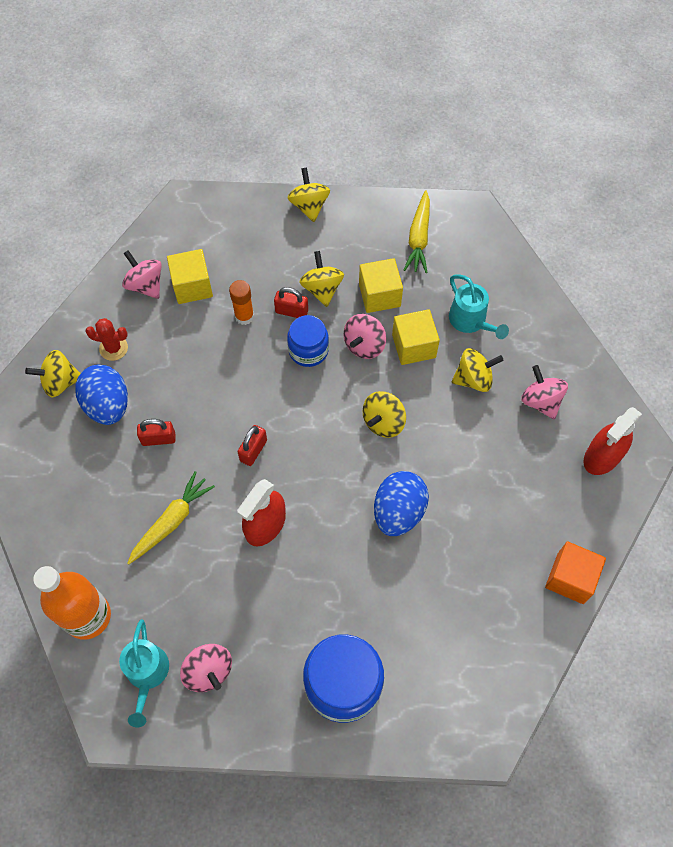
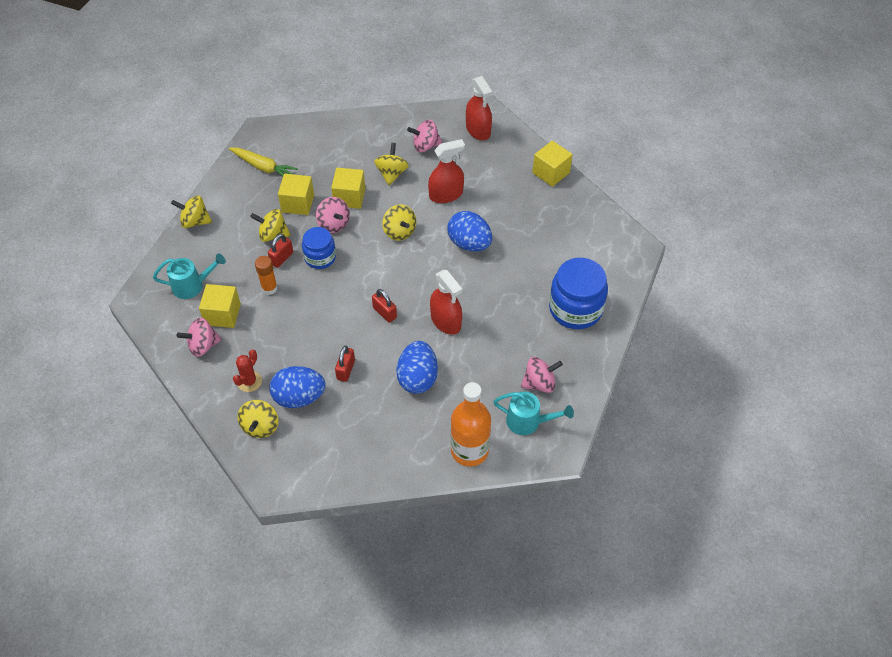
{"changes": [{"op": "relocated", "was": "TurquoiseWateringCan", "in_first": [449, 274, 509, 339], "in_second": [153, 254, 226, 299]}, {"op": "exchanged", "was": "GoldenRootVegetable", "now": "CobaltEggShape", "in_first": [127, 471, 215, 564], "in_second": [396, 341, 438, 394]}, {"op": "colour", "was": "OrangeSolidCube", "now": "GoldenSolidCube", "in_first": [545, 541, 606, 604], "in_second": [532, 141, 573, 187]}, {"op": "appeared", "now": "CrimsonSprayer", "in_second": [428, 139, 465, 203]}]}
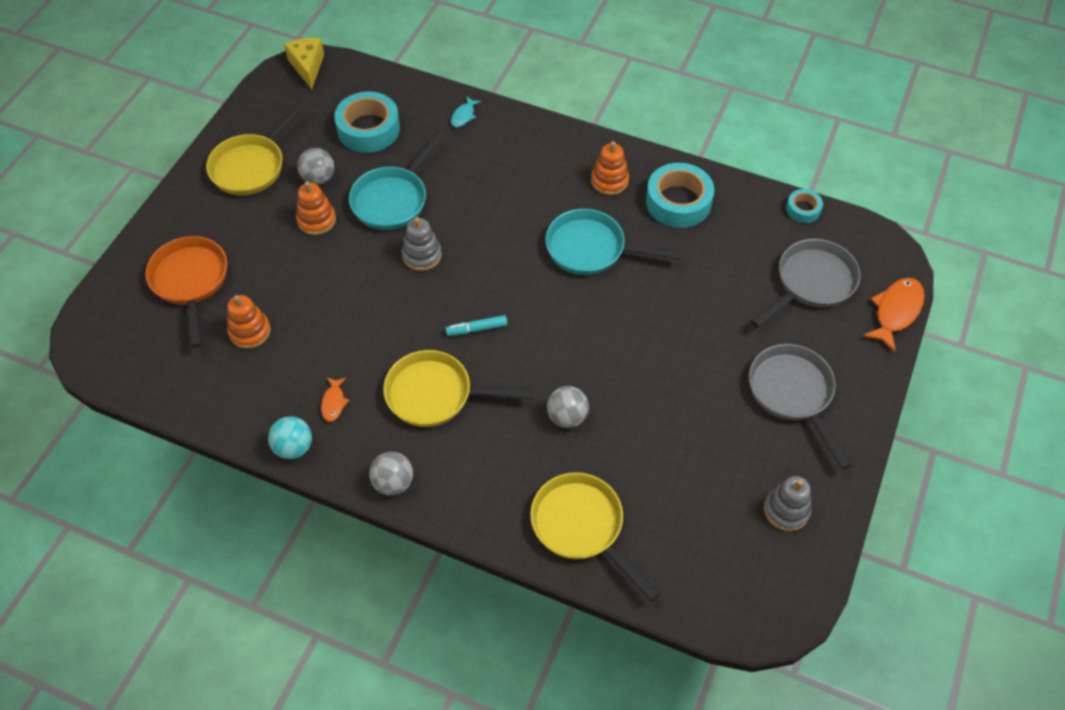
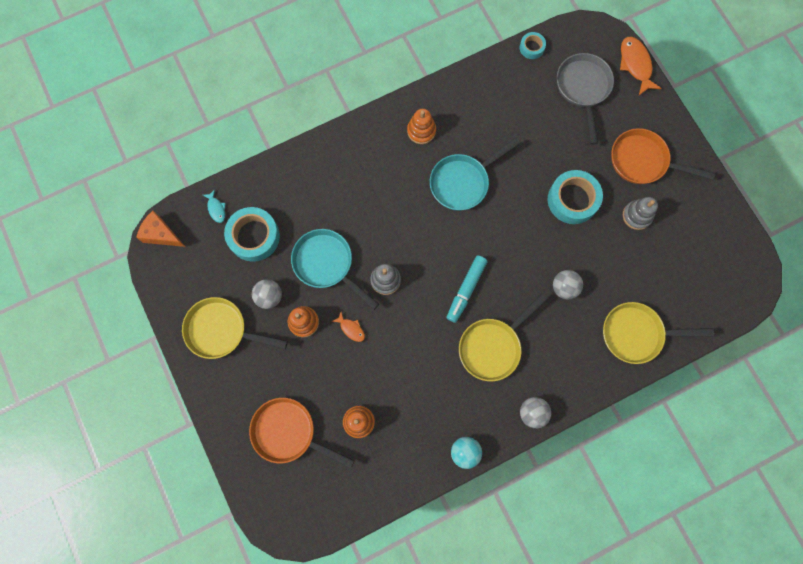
{"changes": [{"op": "colour", "was": "GoldenCheese", "now": "OrangeCheese", "in_first": [284, 38, 324, 89], "in_second": [136, 211, 185, 247]}, {"op": "relocated", "was": "TurquoiseToyFish", "in_first": [451, 96, 481, 127], "in_second": [203, 190, 225, 223]}, {"op": "spun", "was": "GoldenPan", "in_first": [206, 100, 307, 196], "in_second": [182, 297, 288, 359], "clockwise": 120}, {"op": "spun", "was": "TurquoisePan", "in_first": [349, 130, 445, 230], "in_second": [291, 229, 379, 310], "clockwise": 150}, {"op": "relocated", "was": "TurquoiseTape", "in_first": [646, 163, 714, 228], "in_second": [548, 170, 603, 224]}, {"op": "size", "was": "TurquoiseFeltPen", "in_first": [446, 315, 507, 336], "in_second": [447, 255, 487, 323], "ratio": 1.58}, {"op": "colour", "was": "AshGreyPan", "now": "OrangePan", "in_first": [749, 344, 852, 469], "in_second": [611, 128, 715, 184]}, {"op": "relocated", "was": "OrangeToyFish", "in_first": [321, 378, 349, 422], "in_second": [332, 312, 365, 342]}, {"op": "relocated", "was": "AshGreyRingStacker", "in_first": [764, 476, 812, 531], "in_second": [623, 197, 658, 230]}]}
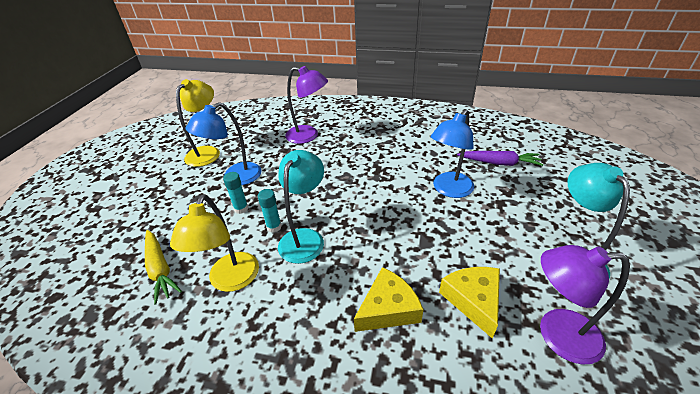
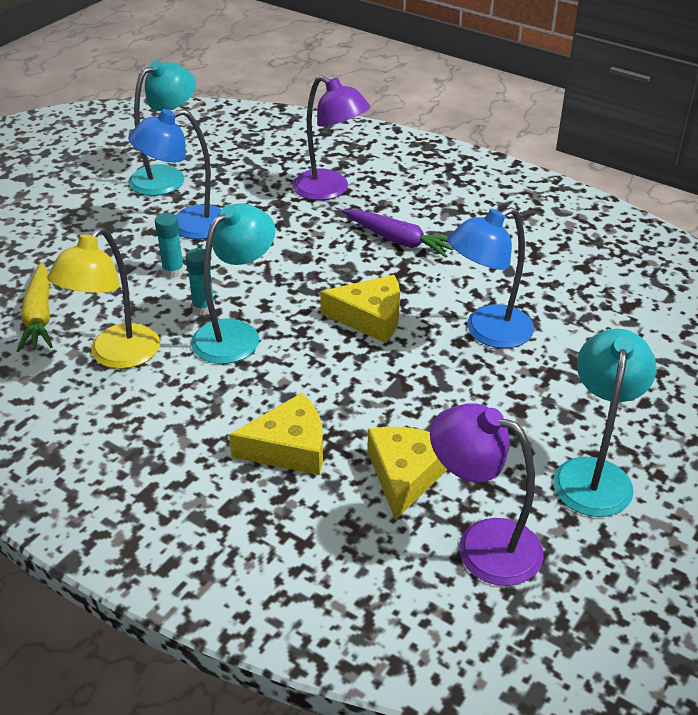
{"changes": [{"op": "colour", "was": "GoldenReadingLamp", "now": "TurquoiseReadingLamp", "in_first": [176, 79, 220, 167], "in_second": [129, 60, 196, 196]}, {"op": "relocated", "was": "PurpleRootVegetable", "in_first": [457, 151, 543, 166], "in_second": [342, 209, 454, 257]}, {"op": "appeared", "now": "GoldenCheese", "in_second": [320, 275, 400, 343]}]}
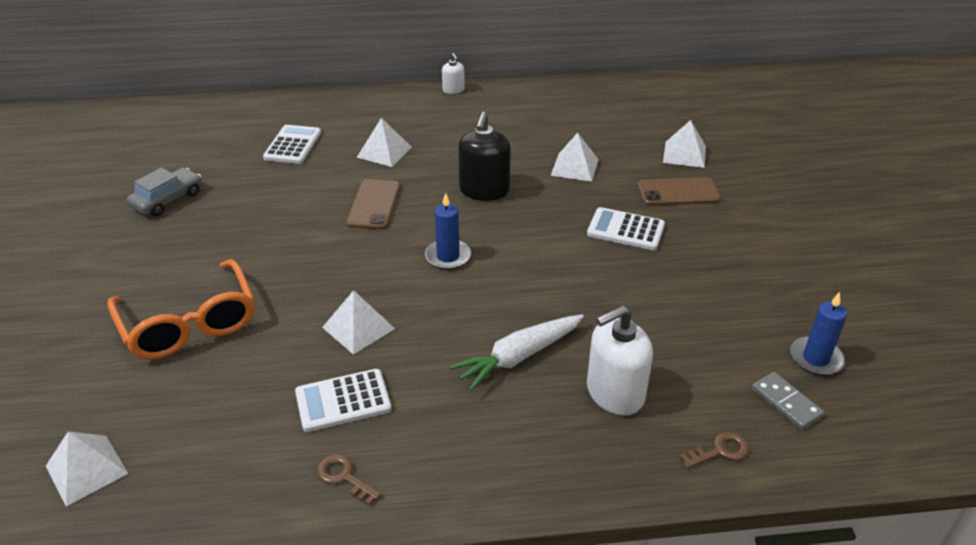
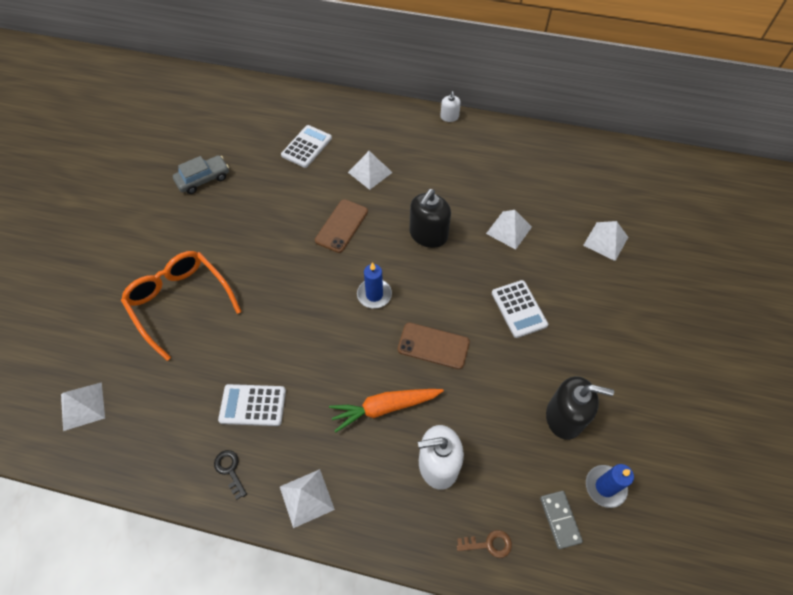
{"changes": [{"op": "relocated", "was": "BrownPhone", "in_first": [638, 177, 721, 206], "in_second": [398, 323, 470, 369]}, {"op": "spun", "was": "SnowWhiteCalculator", "in_first": [587, 207, 665, 250], "in_second": [492, 280, 548, 338], "clockwise": -150}, {"op": "spun", "was": "OrangeGlasses", "in_first": [107, 259, 255, 359], "in_second": [121, 251, 242, 361], "clockwise": 150}, {"op": "relocated", "was": "SnowWhitePyramid", "in_first": [322, 290, 395, 355], "in_second": [280, 469, 335, 528]}, {"op": "colour", "was": "SnowWhiteRootVegetable", "now": "OrangeRootVegetable", "in_first": [449, 314, 584, 391], "in_second": [329, 389, 444, 432]}, {"op": "colour", "was": "BrownDoorKey", "now": "BlackDoorKey", "in_first": [317, 454, 381, 505], "in_second": [214, 450, 247, 500]}, {"op": "appeared", "now": "BlackPumpBottle", "in_second": [546, 376, 614, 440]}]}
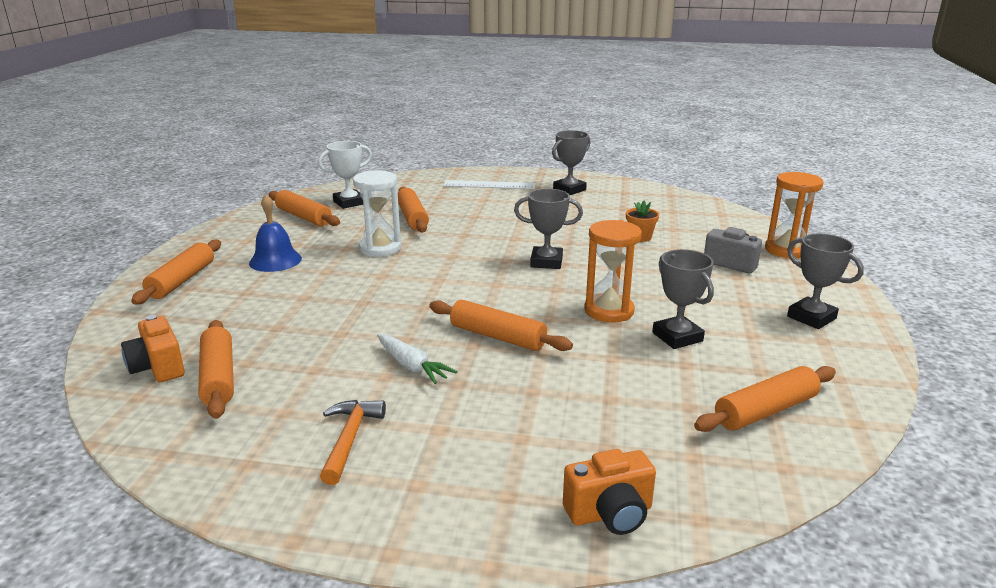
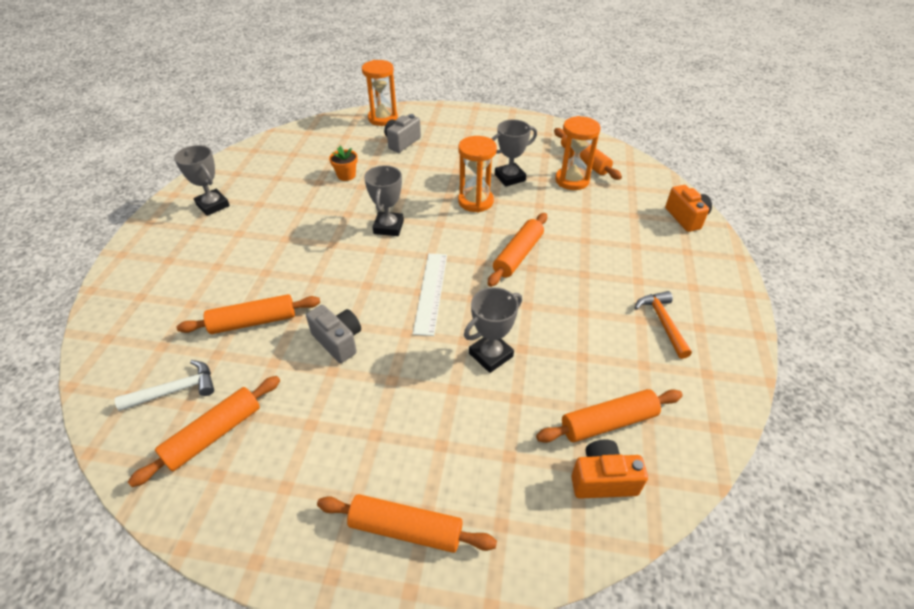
{"changes": [{"op": "exchanged", "was": "SnowWhiteTrophy", "now": "SnowWhiteCarpenter'sHammer", "in_first": [318, 141, 372, 209], "in_second": [115, 360, 214, 411]}, {"op": "exchanged", "was": "SnowWhiteSandglass", "now": "AshGreyCamera", "in_first": [353, 171, 401, 257], "in_second": [306, 305, 361, 363]}, {"op": "relocated", "was": "SnowWhiteStraightedge", "in_first": [443, 180, 536, 189], "in_second": [413, 253, 447, 336]}, {"op": "missing", "was": "CobaltSchoolBell", "in_first": [249, 194, 302, 272]}, {"op": "relocated", "was": "AshGreyTrophy", "in_first": [787, 234, 864, 329], "in_second": [464, 287, 522, 373]}, {"op": "spun", "was": "OrangeCamera", "in_first": [121, 315, 185, 382], "in_second": [571, 439, 648, 499], "clockwise": -150}, {"op": "missing", "was": "SnowWhiteRootVegetable", "in_first": [377, 334, 457, 384]}, {"op": "spun", "was": "OrangeCarpenter'sHammer", "in_first": [320, 400, 386, 485], "in_second": [635, 291, 692, 359], "clockwise": 75}, {"op": "appeared", "now": "OrangeSandglass", "in_second": [555, 116, 601, 190]}]}
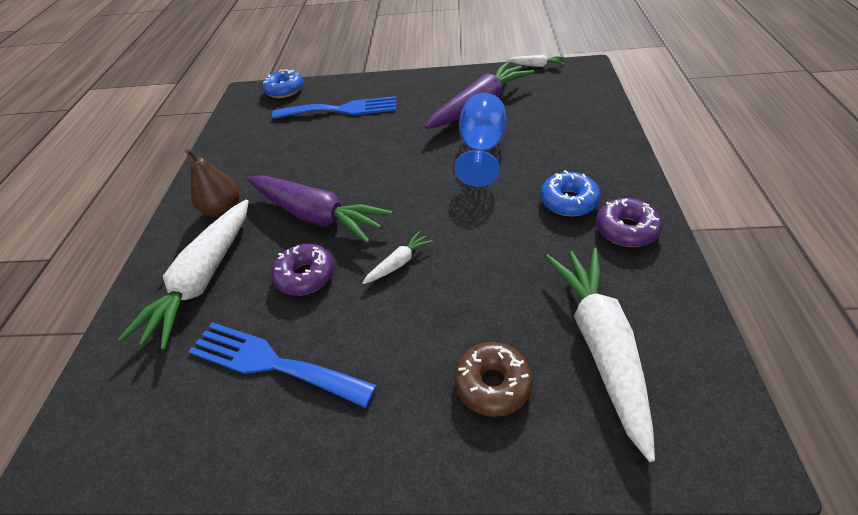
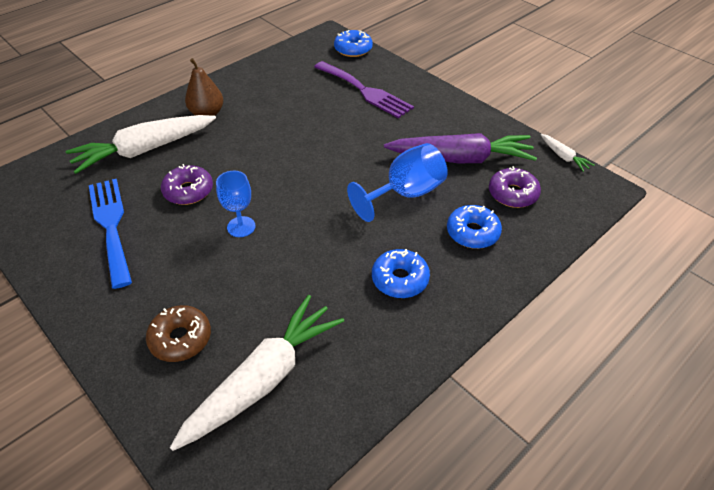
{"changes": [{"op": "colour", "was": "CobaltFork", "now": "PurpleFork", "in_first": [272, 96, 397, 119], "in_second": [314, 61, 414, 118]}, {"op": "missing", "was": "PurpleRootVegetable", "in_first": [247, 176, 393, 243]}, {"op": "relocated", "was": "PurpleDonut", "in_first": [596, 198, 662, 247], "in_second": [489, 166, 541, 208]}, {"op": "exchanged", "was": "SnowWhiteRootVegetable", "now": "CobaltGoblet", "in_first": [363, 231, 433, 284], "in_second": [216, 171, 255, 237]}, {"op": "appeared", "now": "CobaltDonut", "in_second": [447, 205, 502, 249]}]}
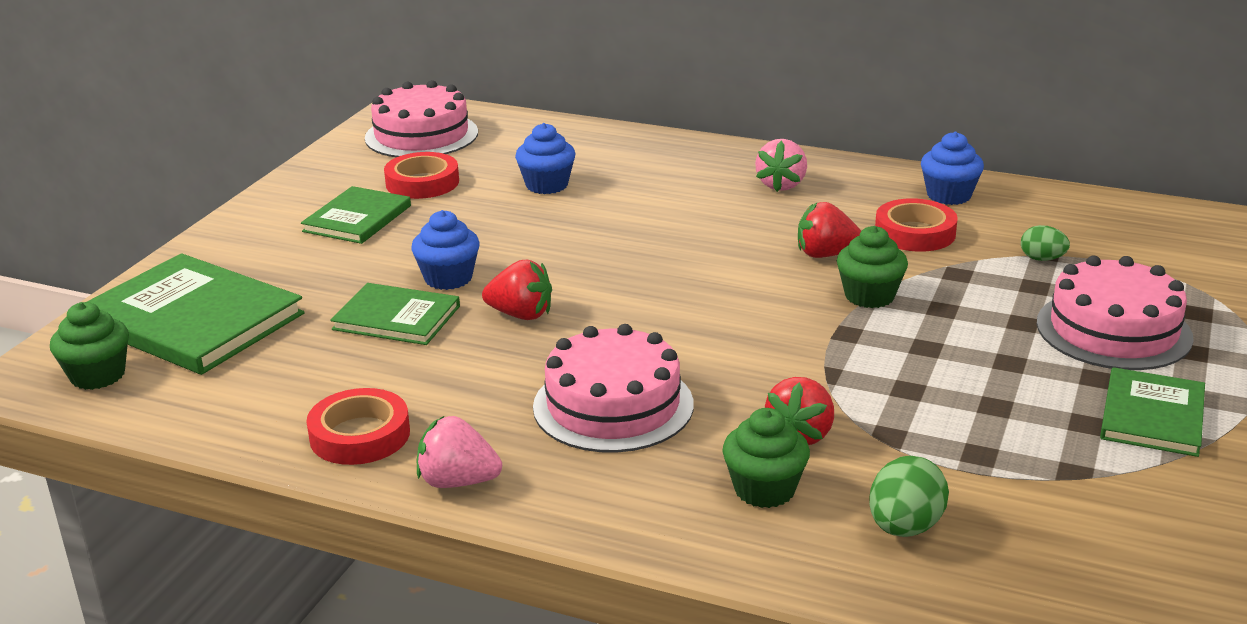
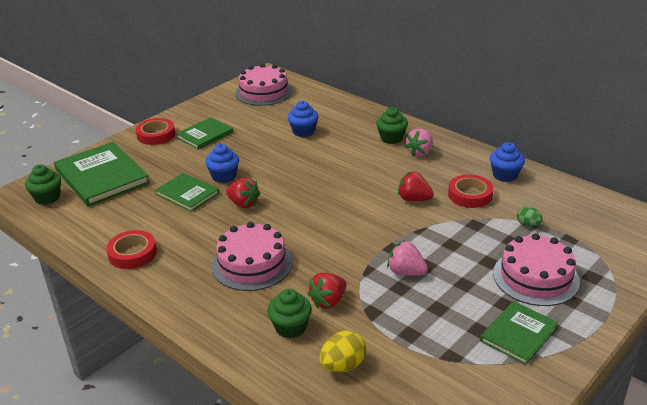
{"changes": [{"op": "relocated", "was": "CrimsonTape", "in_first": [384, 152, 459, 199], "in_second": [136, 118, 175, 145]}, {"op": "relocated", "was": "GreenCupcake", "in_first": [837, 226, 908, 308], "in_second": [376, 107, 408, 144]}, {"op": "relocated", "was": "RosyToyStrawberry", "in_first": [417, 416, 502, 488], "in_second": [387, 241, 428, 276]}, {"op": "colour", "was": "GreenEggShape", "now": "GoldenEggShape", "in_first": [869, 456, 949, 537], "in_second": [319, 330, 366, 373]}]}
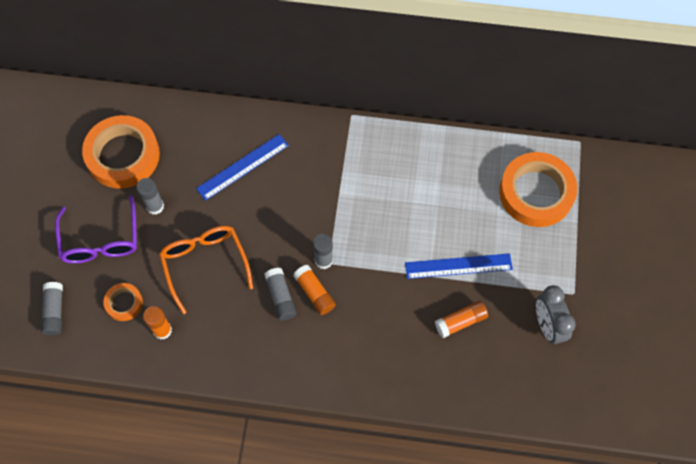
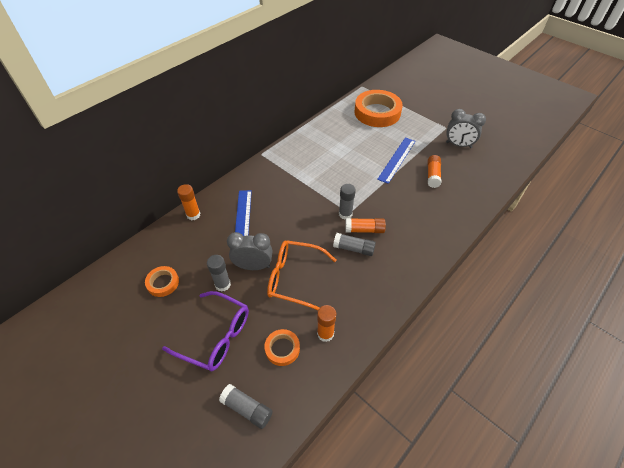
{"changes": [{"op": "size", "was": "OrangeTape", "in_first": [82, 115, 160, 189], "in_second": [145, 266, 179, 297], "ratio": 0.48}, {"op": "appeared", "now": "OrangeGlueStick", "in_second": [177, 184, 201, 220]}, {"op": "appeared", "now": "AshGreyClock", "in_second": [227, 232, 272, 270]}]}
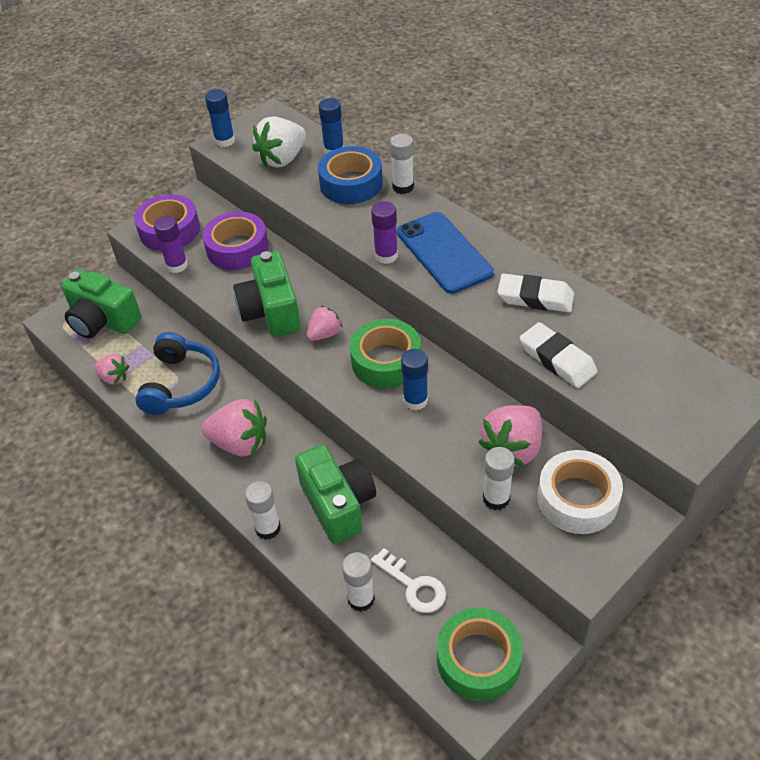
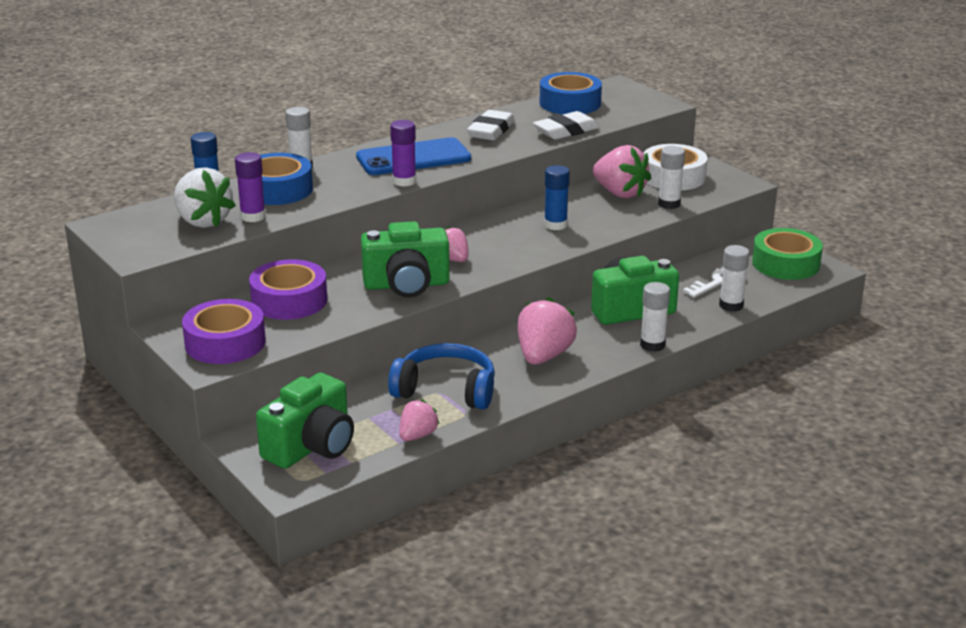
{"changes": [{"op": "missing", "was": "CobaltGlueStick", "in_first": [205, 90, 235, 147]}, {"op": "relocated", "was": "PurpleGlueStick", "in_first": [154, 216, 188, 273], "in_second": [235, 152, 266, 222]}, {"op": "missing", "was": "GreenTape", "in_first": [350, 319, 421, 388]}, {"op": "appeared", "now": "CobaltTape", "in_second": [539, 72, 602, 114]}]}
